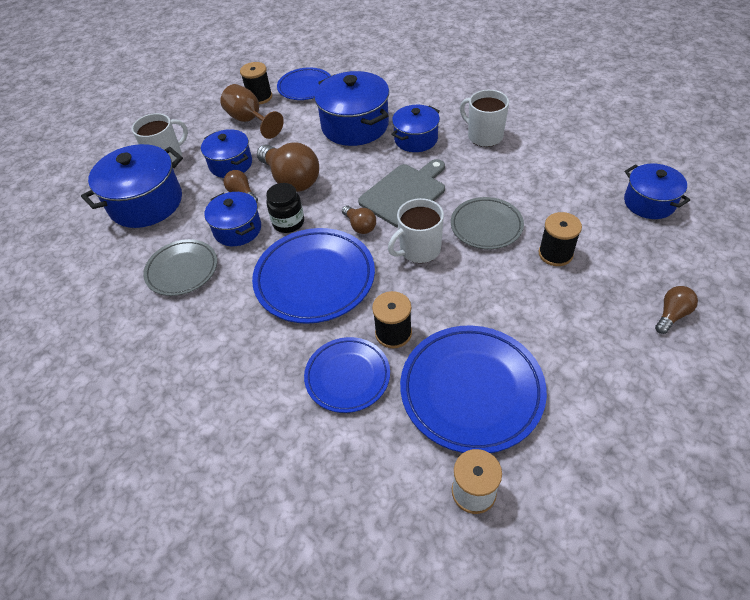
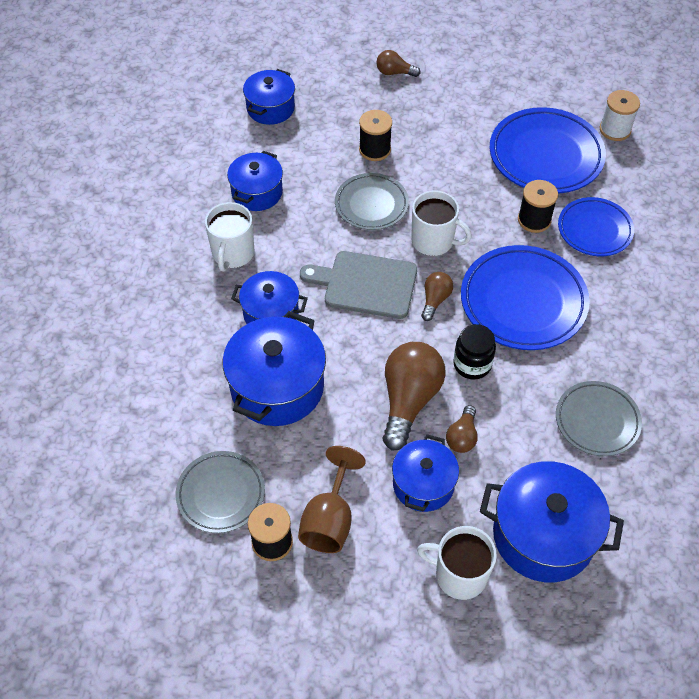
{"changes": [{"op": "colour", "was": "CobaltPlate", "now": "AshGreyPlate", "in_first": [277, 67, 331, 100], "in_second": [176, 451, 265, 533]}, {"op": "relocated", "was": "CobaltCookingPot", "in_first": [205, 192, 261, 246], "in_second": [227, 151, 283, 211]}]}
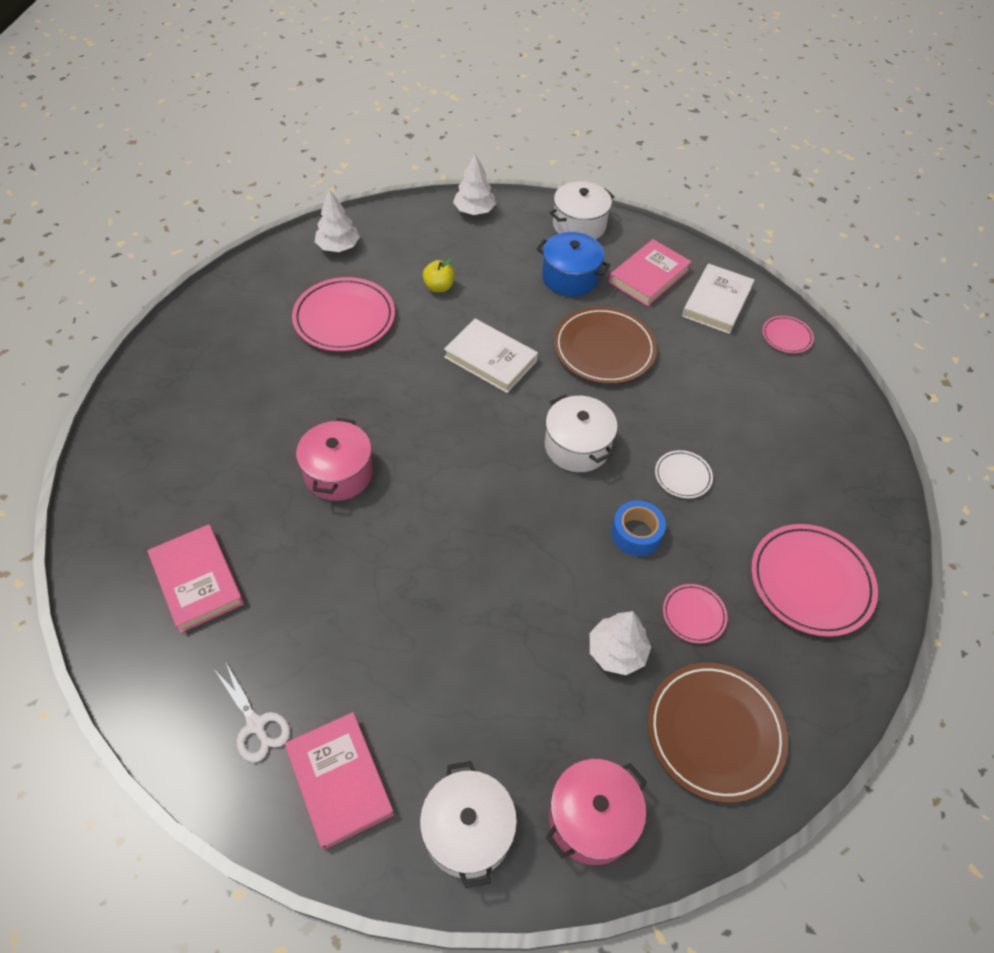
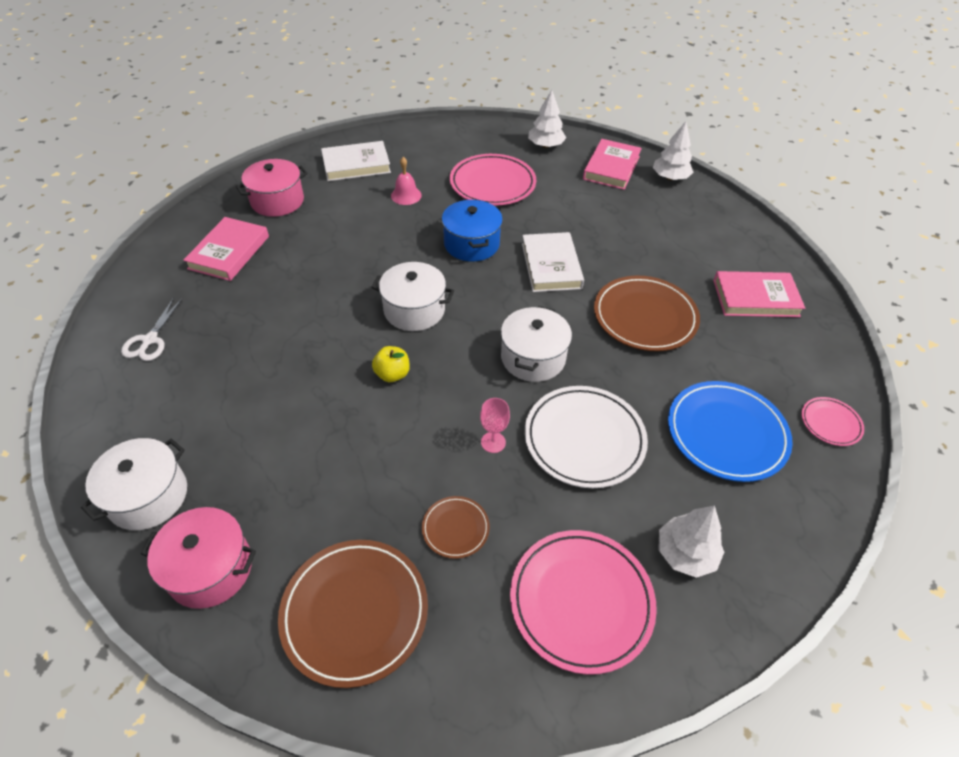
{"changes": [{"op": "relocated", "was": "SnowWhiteCookingPot", "in_first": [549, 181, 614, 239], "in_second": [372, 262, 454, 331]}, {"op": "relocated", "was": "CobaltCookingPot", "in_first": [536, 232, 610, 297], "in_second": [442, 200, 503, 262]}, {"op": "relocated", "was": "GoldenToyApple", "in_first": [423, 258, 455, 292], "in_second": [372, 346, 410, 382]}, {"op": "relocated", "was": "SnowWhiteHardcover", "in_first": [682, 264, 755, 334], "in_second": [321, 141, 391, 181]}, {"op": "relocated", "was": "RosyCookingPot", "in_first": [296, 418, 373, 501], "in_second": [236, 159, 308, 217]}, {"op": "size", "was": "SnowWhitePlate", "in_first": [655, 450, 713, 498], "in_second": [525, 386, 648, 488], "ratio": 1.99}, {"op": "exchanged", "was": "CobaltTape", "now": "RosyGoblet", "in_first": [611, 501, 666, 556], "in_second": [480, 398, 510, 453]}, {"op": "colour", "was": "RosyPlate", "now": "BrownPlate", "in_first": [663, 584, 728, 643], "in_second": [422, 496, 490, 559]}, {"op": "relocated", "was": "SnowWhiteFirTree", "in_first": [590, 611, 651, 675], "in_second": [658, 506, 724, 578]}, {"op": "relocated", "was": "RosyHardcover", "in_first": [285, 712, 394, 850], "in_second": [583, 139, 642, 190]}, {"op": "appeared", "now": "RosySchoolBell", "in_second": [391, 157, 422, 205]}, {"op": "appeared", "now": "CobaltPlate", "in_second": [668, 381, 793, 482]}]}
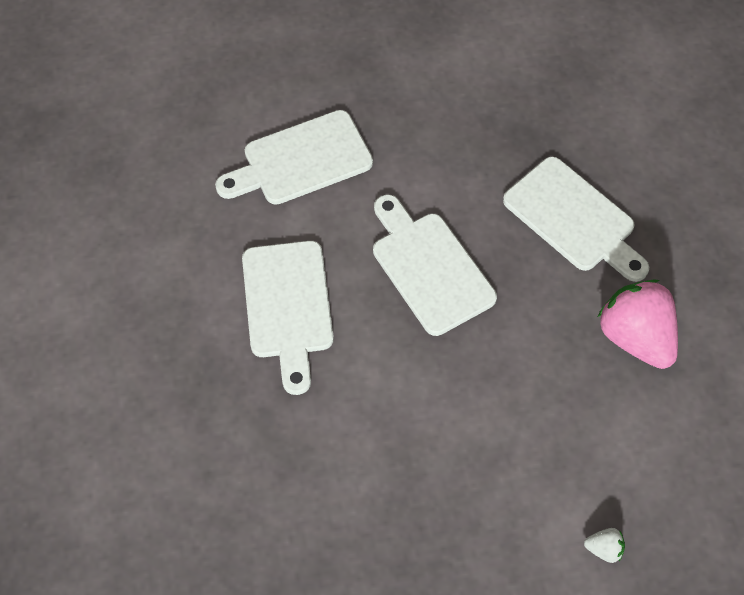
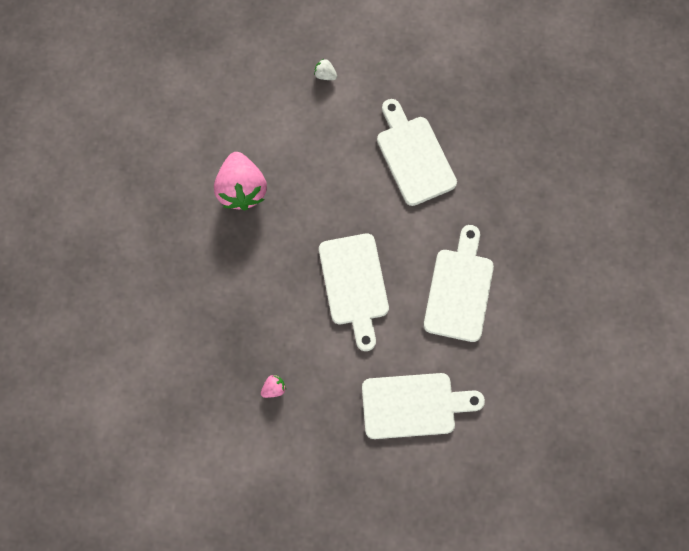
{"changes": [{"op": "relocated", "was": "SnowWhiteCuttingBoard", "in_first": [503, 157, 649, 282], "in_second": [377, 99, 457, 206]}, {"op": "appeared", "now": "RosyToyStrawberry", "in_second": [261, 375, 286, 398]}]}
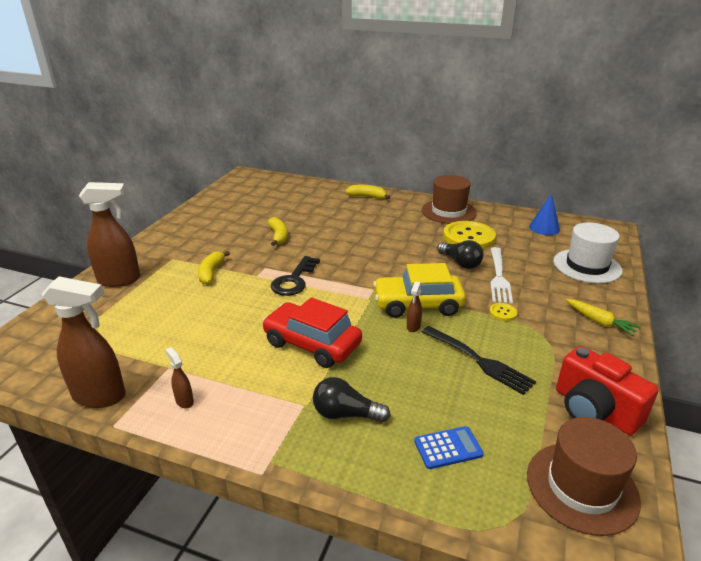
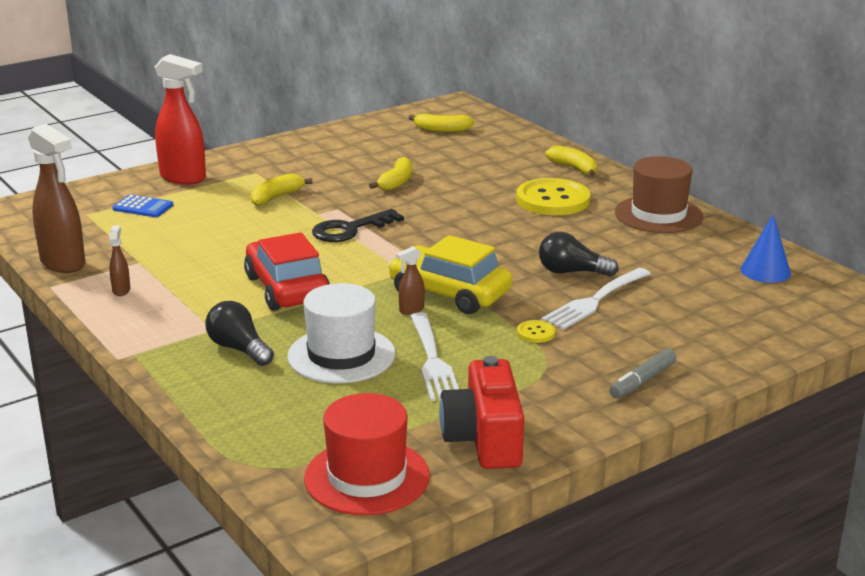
{"changes": [{"op": "colour", "was": "BrownSprayer", "now": "CrimsonSprayer", "in_first": [79, 182, 140, 287], "in_second": [155, 54, 206, 184]}, {"op": "relocated", "was": "GoldenButton", "in_first": [443, 221, 496, 249], "in_second": [516, 178, 590, 215]}, {"op": "relocated", "was": "SnowWhiteTopHat", "in_first": [553, 223, 623, 284], "in_second": [287, 283, 395, 383]}, {"op": "spun", "was": "BlackBulb", "in_first": [437, 240, 484, 269], "in_second": [539, 232, 619, 277], "clockwise": 105}, {"op": "exchanged", "was": "GoldenRootVegetable", "now": "AshGreyFeltPen", "in_first": [566, 299, 641, 336], "in_second": [609, 349, 676, 398]}, {"op": "colour", "was": "BlackFork", "now": "SnowWhiteFork", "in_first": [422, 326, 536, 395], "in_second": [410, 312, 459, 401]}, {"op": "colour", "was": "BrownTopHat", "now": "CrimsonTopHat", "in_first": [527, 417, 641, 536], "in_second": [304, 393, 430, 515]}, {"op": "relocated", "was": "CobaltCalculator", "in_first": [414, 426, 484, 469], "in_second": [112, 195, 173, 217]}, {"op": "appeared", "now": "GoldenToyBanana", "in_second": [409, 113, 474, 132]}]}
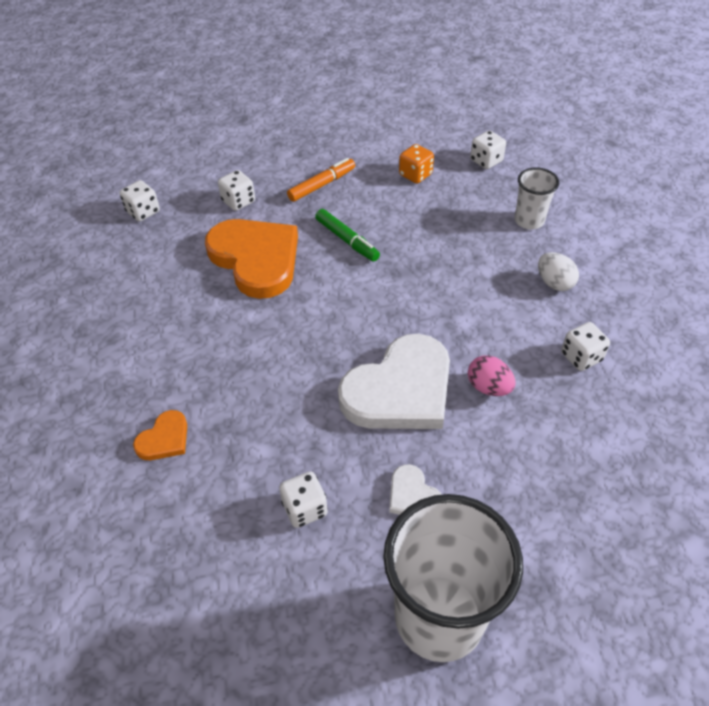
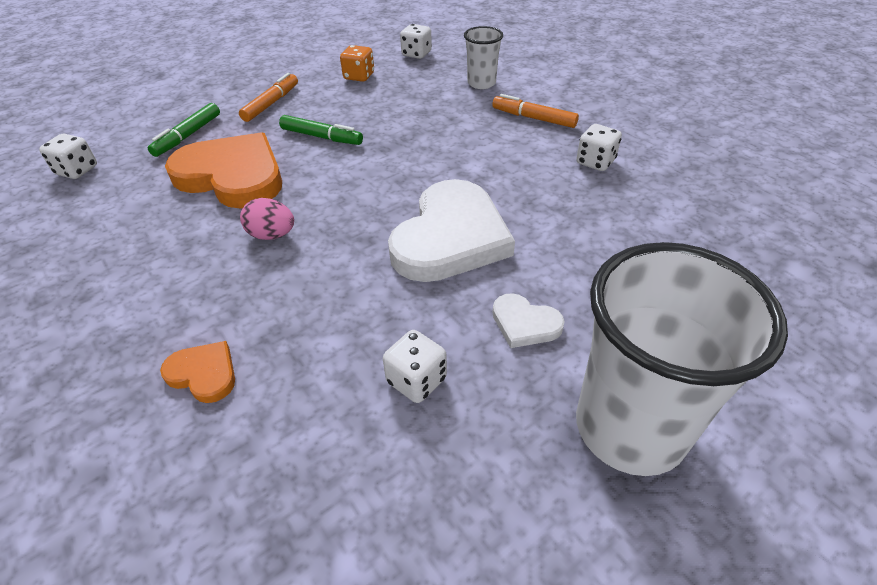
{"changes": [{"op": "exchanged", "was": "SnowWhiteDie", "now": "GreenFeltPen", "in_first": [218, 170, 255, 211], "in_second": [148, 103, 220, 157]}, {"op": "exchanged", "was": "SnowWhiteEggShape", "now": "OrangeFeltPen", "in_first": [538, 252, 579, 291], "in_second": [492, 94, 579, 128]}, {"op": "relocated", "was": "RosyEggShape", "in_first": [468, 355, 516, 396], "in_second": [240, 198, 294, 240]}, {"op": "spun", "was": "OrangeHeart", "in_first": [133, 410, 187, 460], "in_second": [160, 341, 235, 403], "clockwise": -75}]}
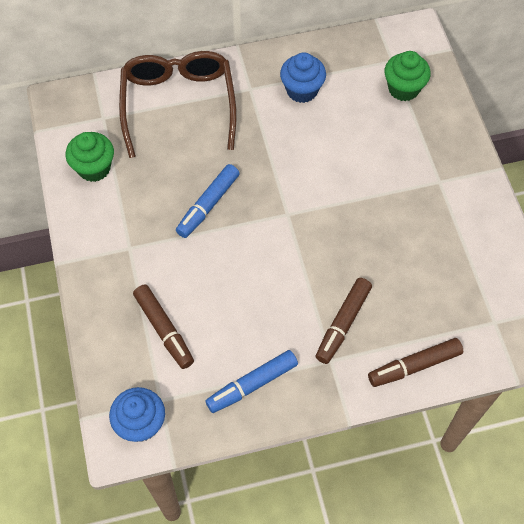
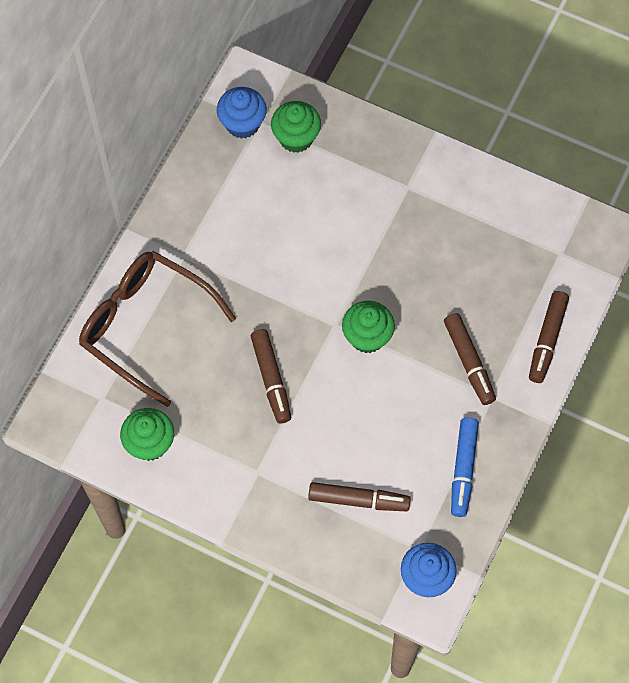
{"changes": [{"op": "relocated", "was": "CobaltCupcake", "in_first": [280, 52, 326, 103], "in_second": [217, 87, 267, 139]}, {"op": "colour", "was": "CobaltFeltPen", "now": "BrownFeltPen", "in_first": [176, 164, 240, 238], "in_second": [251, 329, 291, 424]}, {"op": "appeared", "now": "GreenCupcake", "in_second": [342, 301, 395, 353]}]}
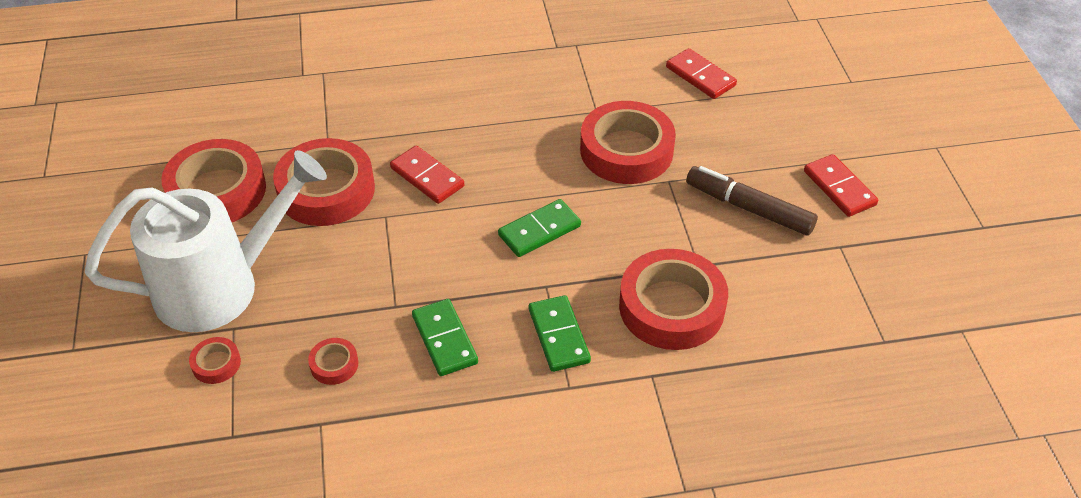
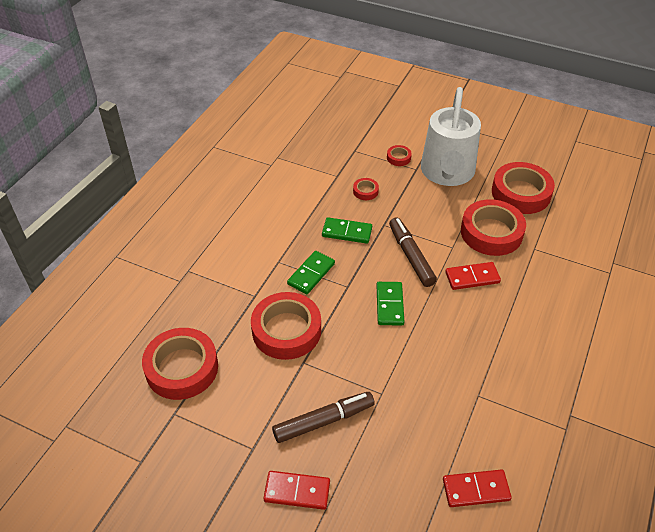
{"changes": [{"op": "relocated", "was": "CrimsonTape", "in_first": [580, 101, 676, 184], "in_second": [142, 328, 218, 400]}, {"op": "spun", "was": "GreenDominoPiece", "in_first": [529, 295, 591, 372], "in_second": [287, 251, 335, 294], "clockwise": -75}, {"op": "appeared", "now": "BrownFeltPen", "in_second": [389, 217, 437, 287]}]}
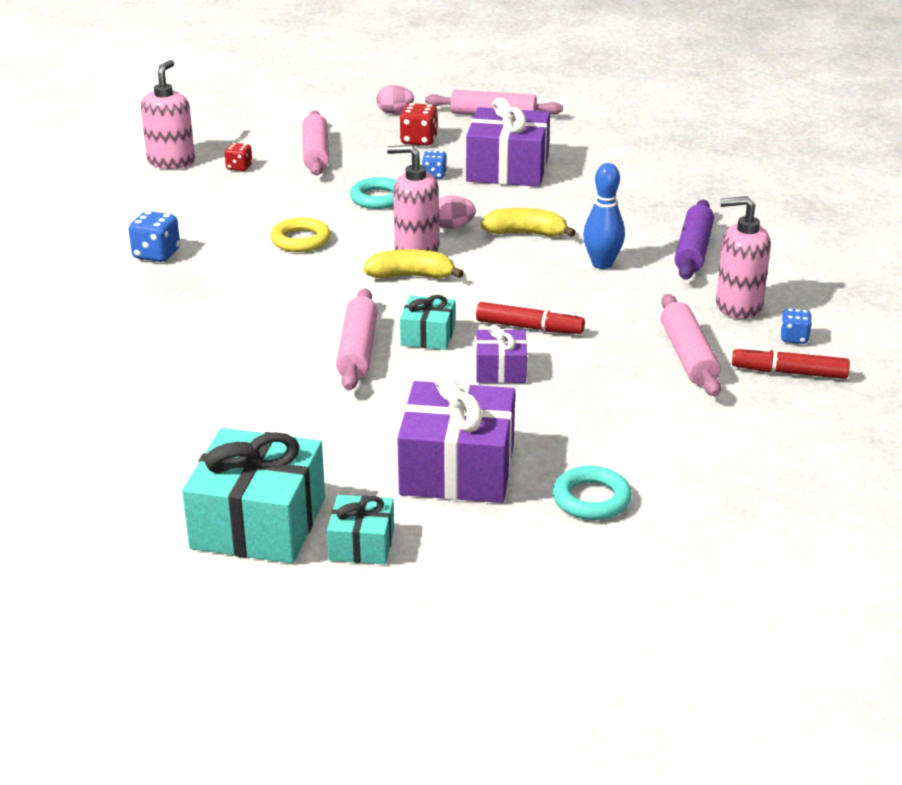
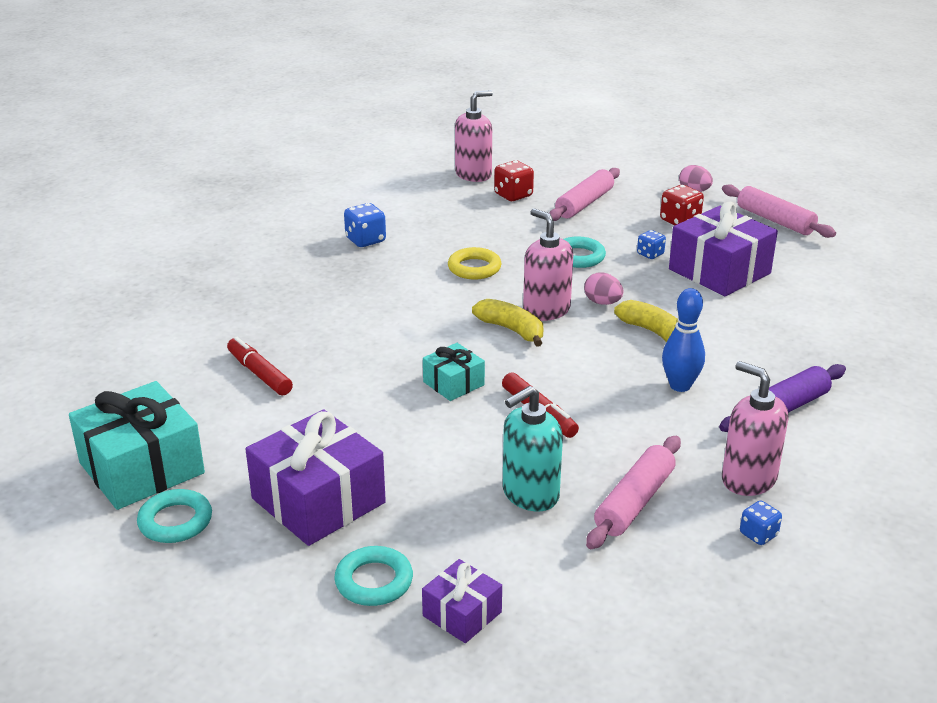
{"changes": [{"op": "size", "was": "CrimsonDie", "in_first": [225, 143, 253, 171], "in_second": [494, 160, 534, 201], "ratio": 1.57}, {"op": "missing", "was": "RosyPastryRoller", "in_first": [336, 288, 378, 390]}, {"op": "relocated", "was": "PurplePresent", "in_first": [476, 325, 527, 383], "in_second": [422, 559, 502, 643]}, {"op": "relocated", "was": "CrimsonFeltPen", "in_first": [732, 346, 850, 379], "in_second": [227, 337, 293, 395]}, {"op": "exchanged", "was": "TurquoisePresent", "now": "TurquoiseTorus", "in_first": [327, 495, 394, 564], "in_second": [137, 489, 212, 543]}, {"op": "appeared", "now": "TurquoisePumpBottle", "in_second": [503, 386, 563, 511]}]}
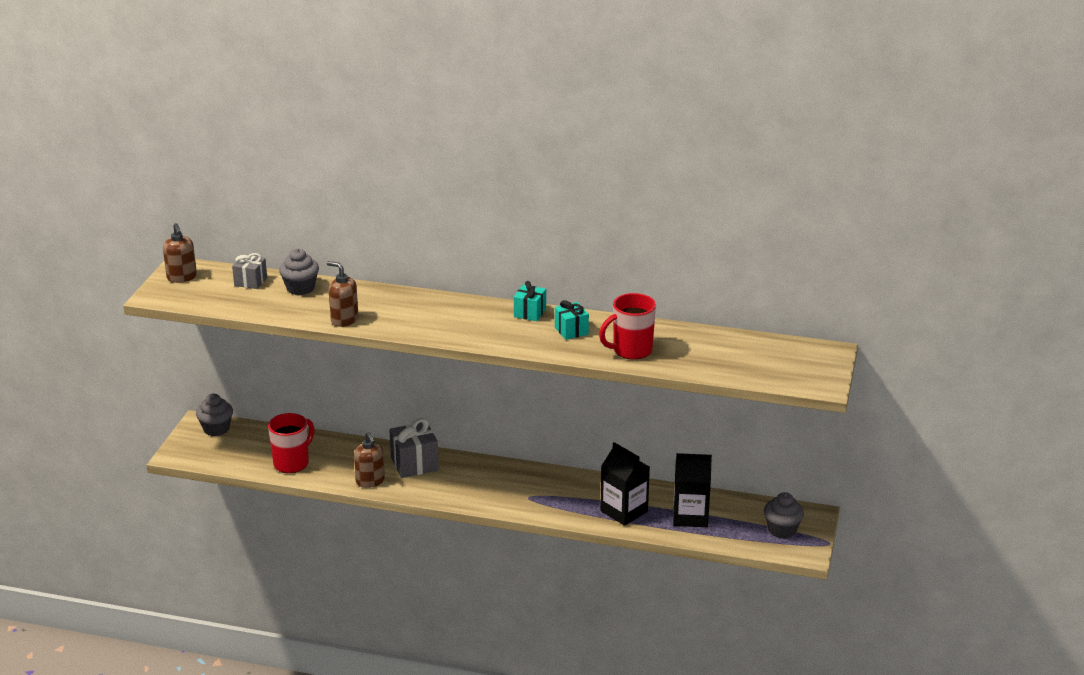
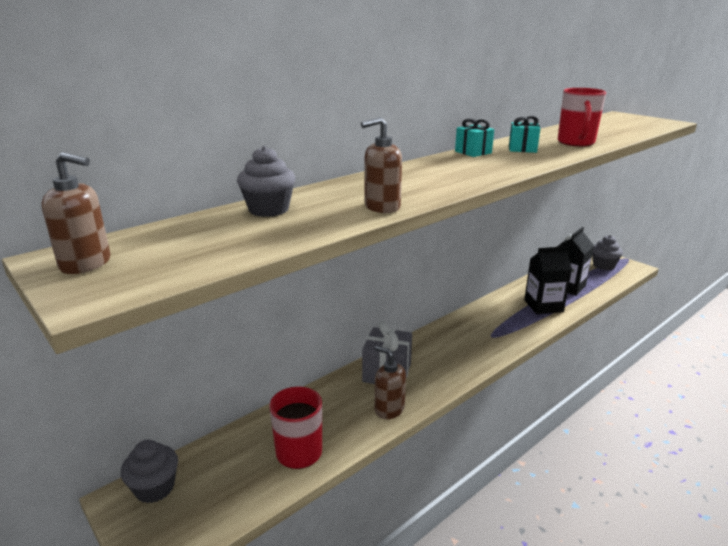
{"changes": [{"op": "missing", "was": "AshGreyPresent", "in_first": [232, 253, 267, 289]}, {"op": "spun", "was": "BrownPumpBottle", "in_first": [354, 432, 385, 488], "in_second": [375, 346, 406, 419], "clockwise": -150}]}
